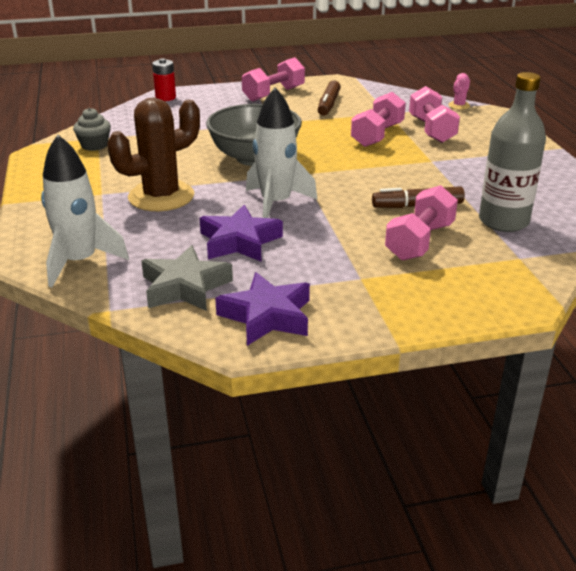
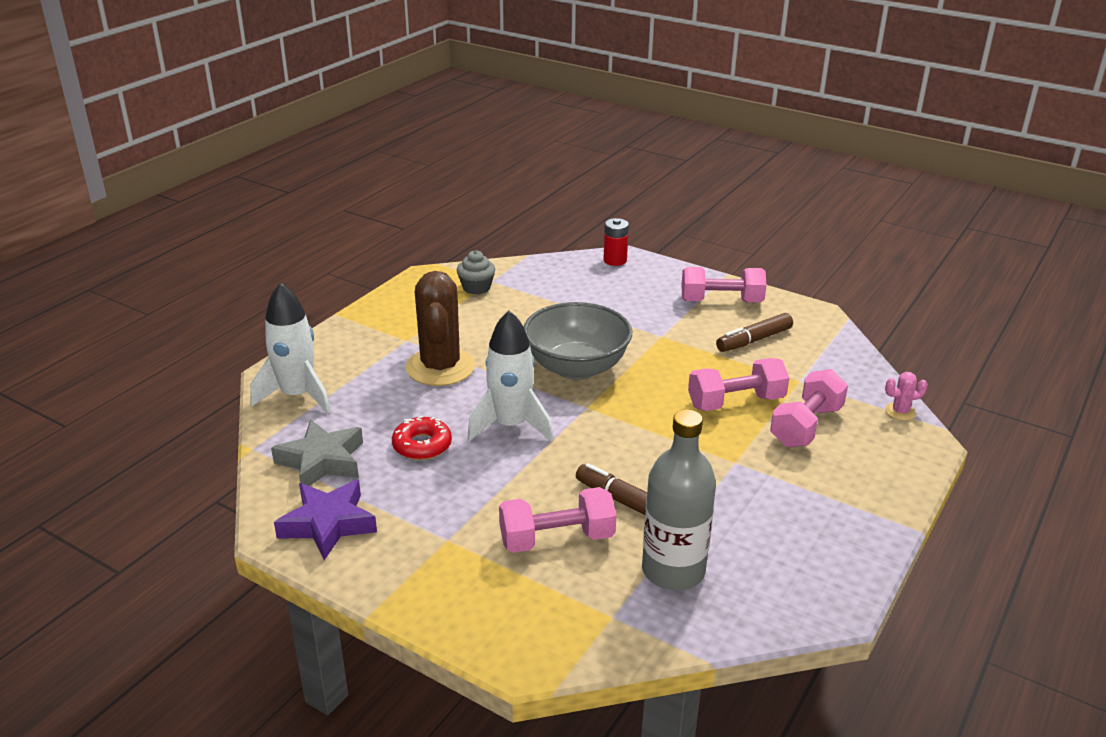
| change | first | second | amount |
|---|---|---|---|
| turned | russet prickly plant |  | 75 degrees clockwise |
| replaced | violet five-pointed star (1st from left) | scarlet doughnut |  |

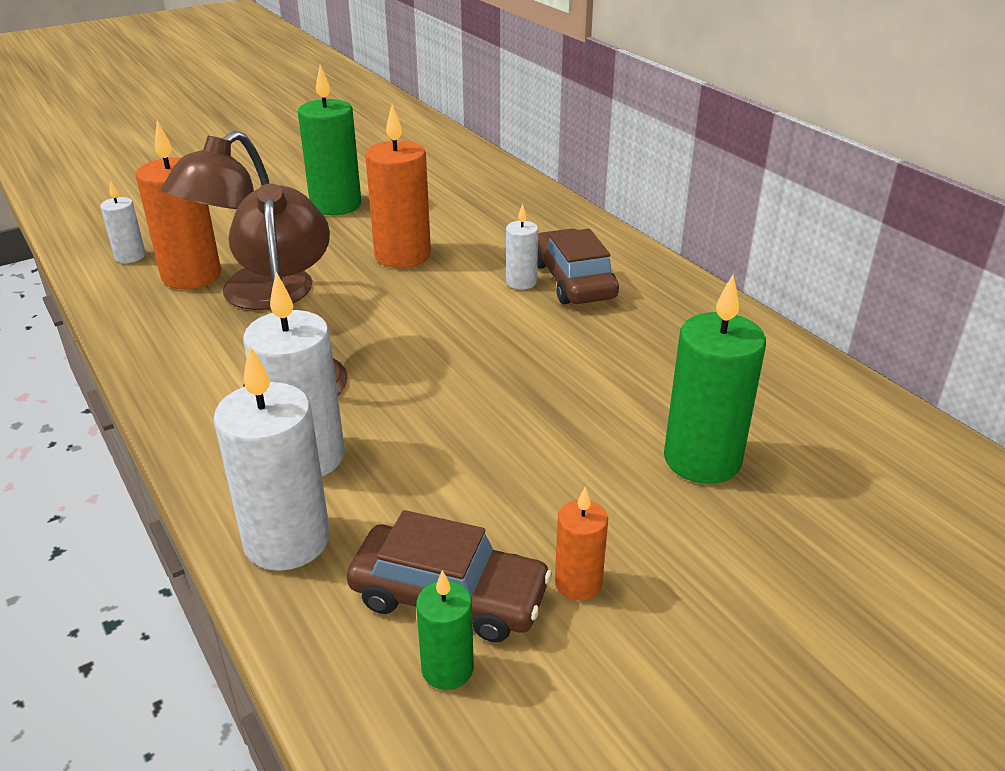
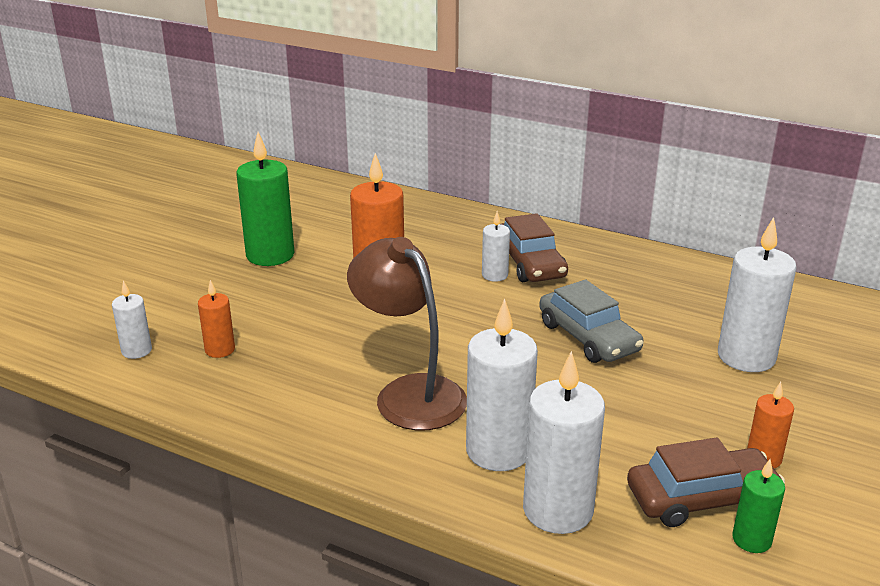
| change | first | second | amount |
|---|---|---|---|
| resized | orange-coloured wax candle (1st from left) |  | x0.53 |
| removed | russet reading lamp (1st from left) |  |  |
| turned | russet automobile (2nd from left in the first image) | russet automobile (1st from left) | 150 degrees counterclockwise |
| recoloured | green wax candle (3rd from left) | snow-white wax candle (5th from left) |  |
| added |  | grey automobile |  |

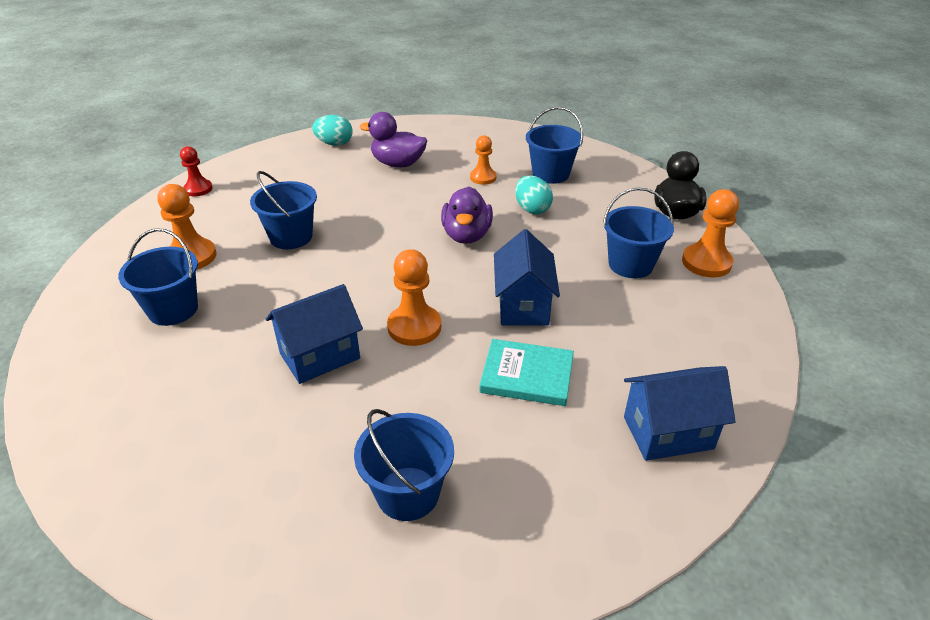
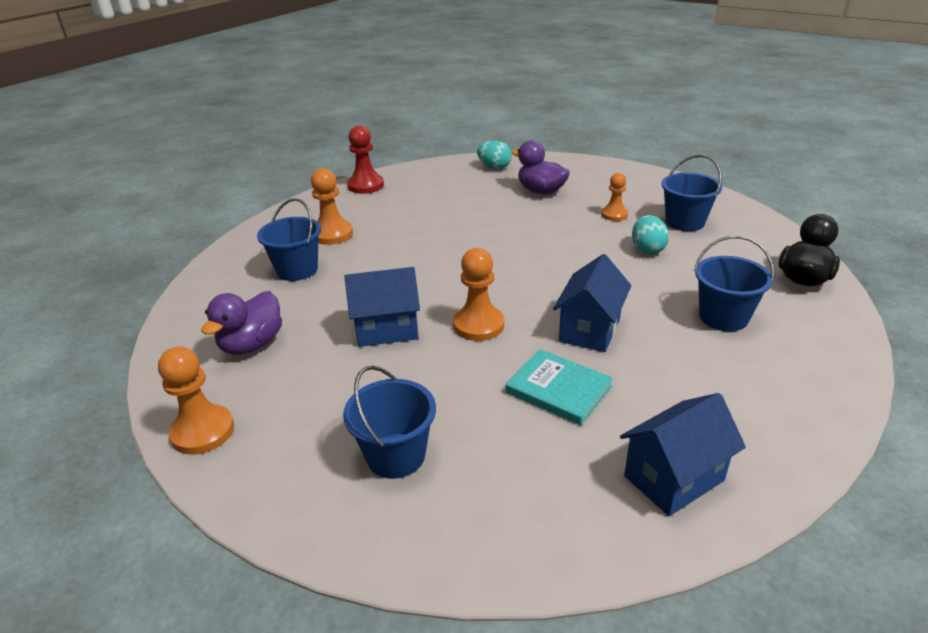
| change | first | second | amount |
|---|---|---|---|
| resized | scarlet pawn |  | x1.54 |
| removed | blue bucket (2nd from left) |  |  |
| moved | violet toy duck (2nd from left in the first image) | violet toy duck (1st from left) |  |
| turned | blue toy house (3rd from left) |  | 45 degrees counterclockwise |
| moved | orange-coloured pawn (4th from left in the first image) | orange-coloured pawn (1st from left) |  |

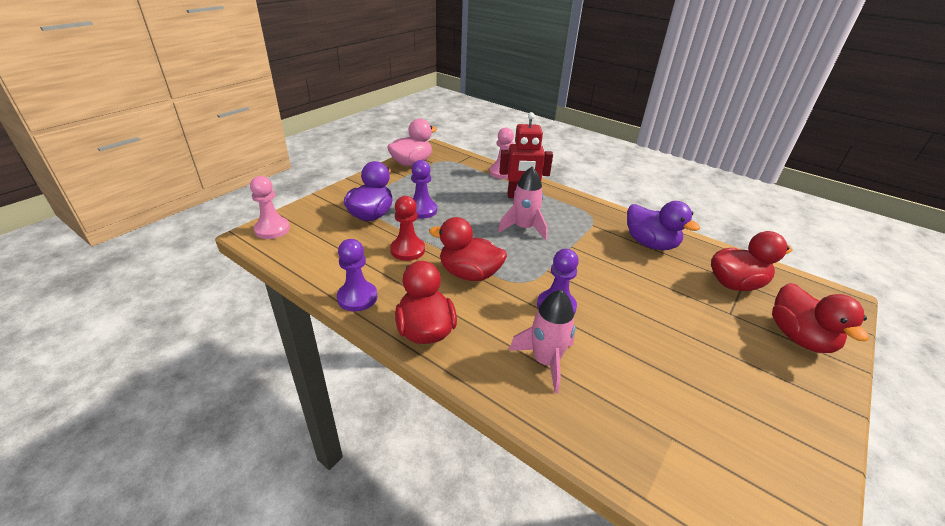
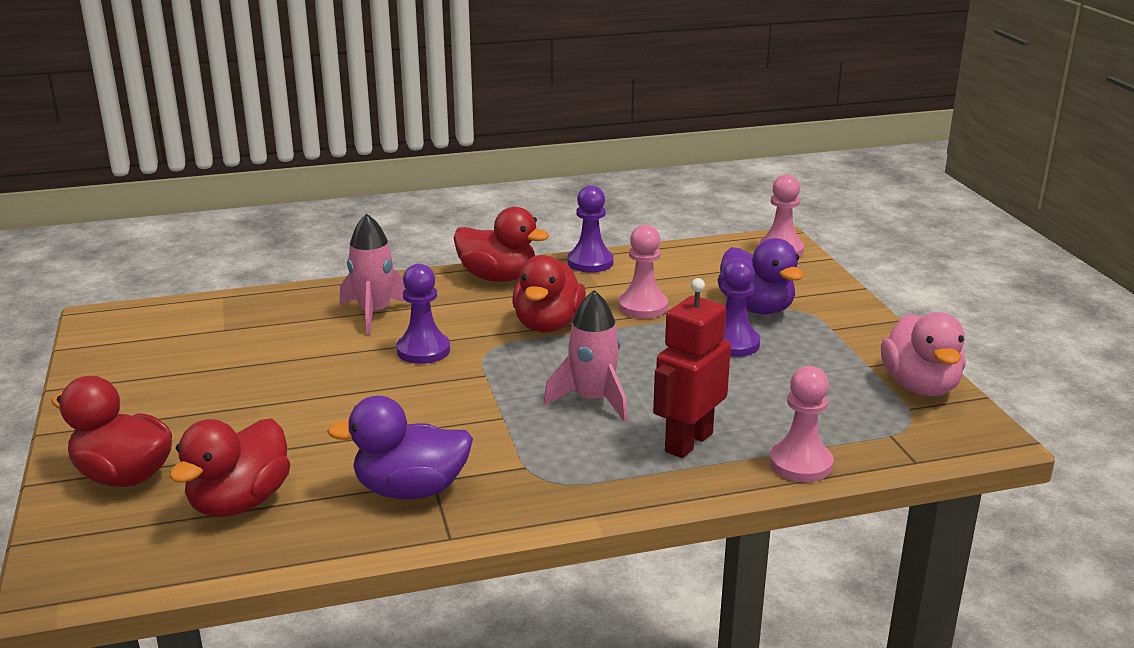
| change | first | second | amount |
|---|---|---|---|
| recoloured | scarlet pawn | rosy pawn (1st from left) |  |
| turned | scarlet toy duck (2nd from left in the first image) | scarlet toy duck (4th from left) | 135 degrees clockwise |

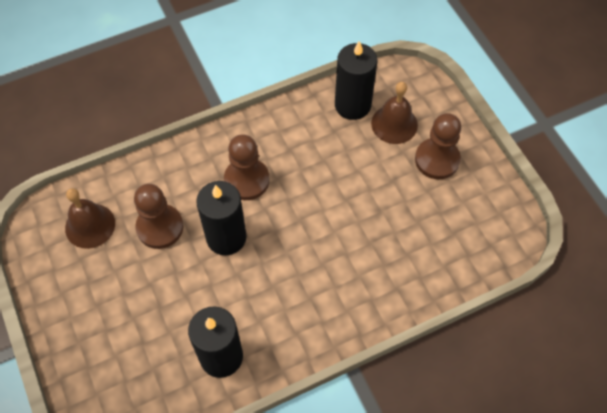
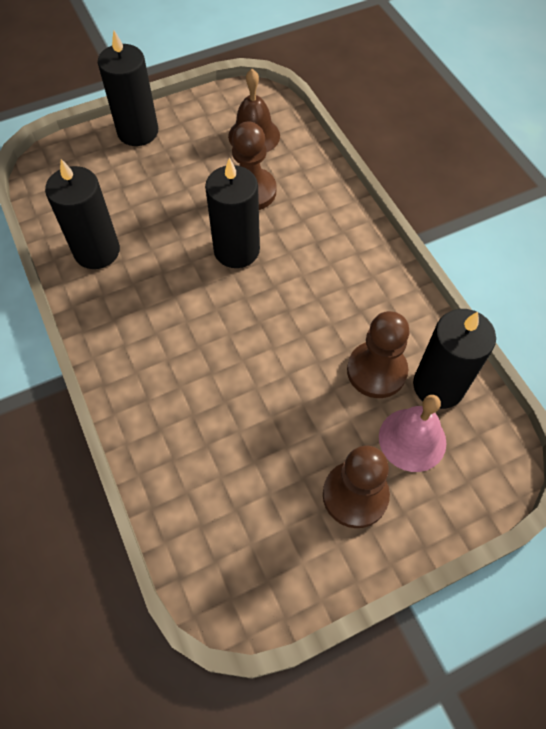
| change | first | second | amount |
|---|---|---|---|
| moved | russet pawn (2nd from left in the first image) | russet pawn (3rd from left) |  |
| recoloured | russet school bell (2nd from left) | rosy school bell |  |
| added |  | black wax candle (2nd from left) |  |

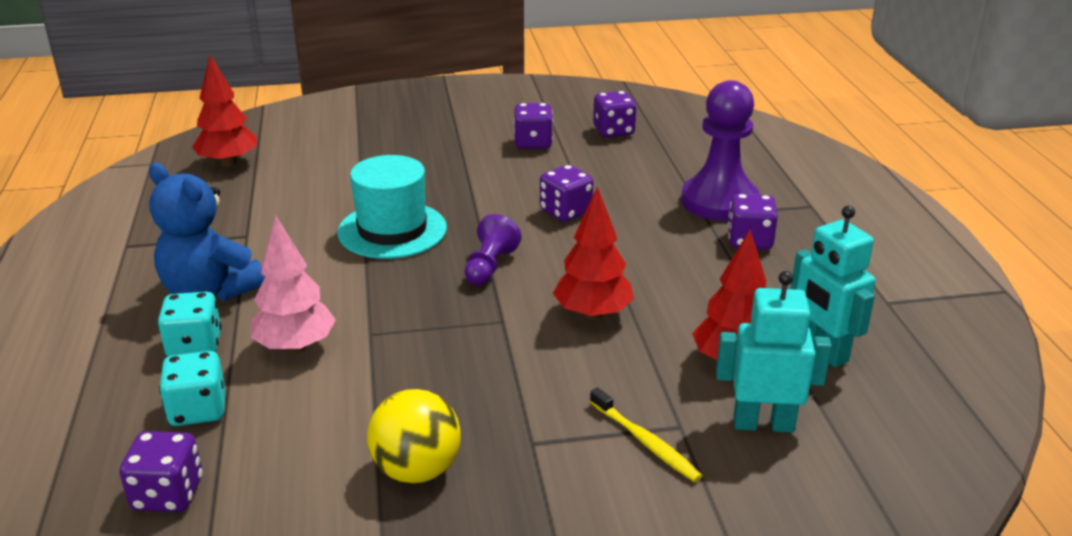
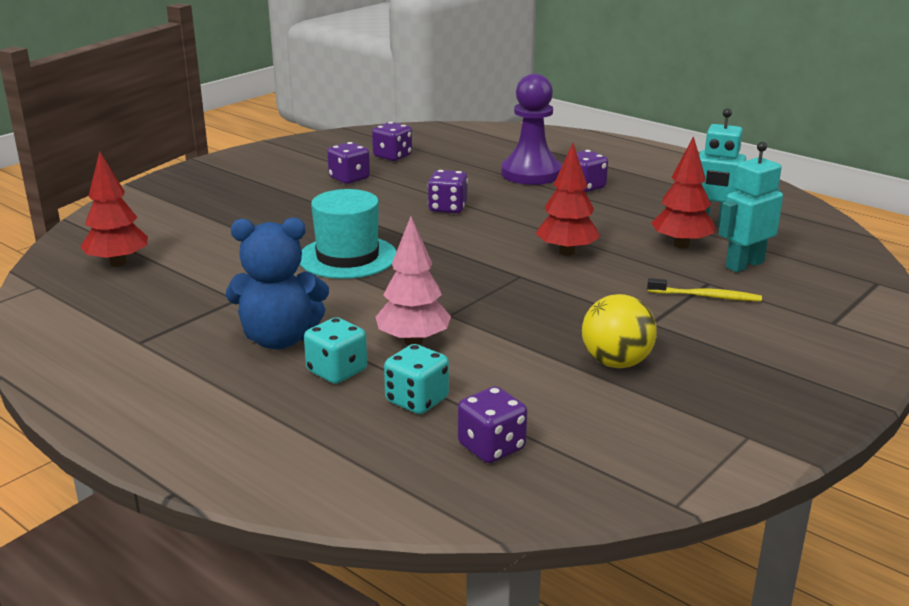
| change | first | second | amount |
|---|---|---|---|
| removed | violet pawn (1st from left) |  |  |

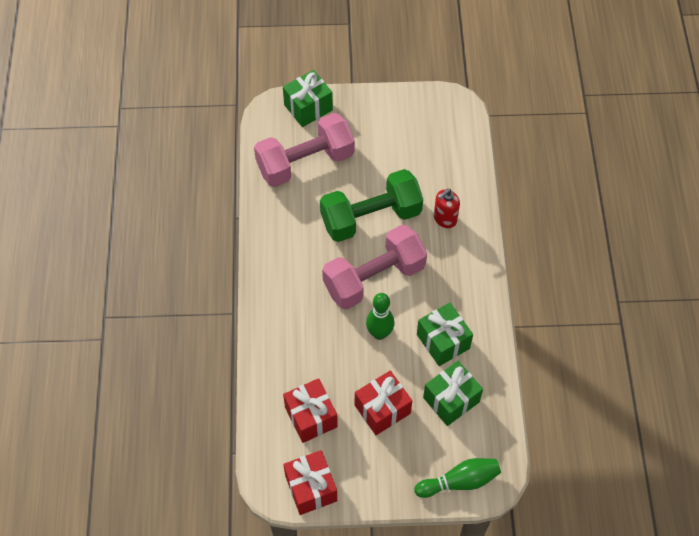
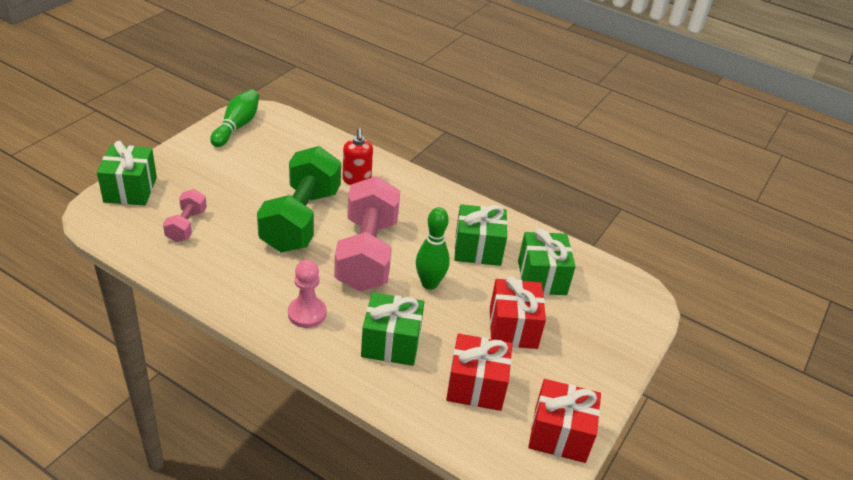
| change | first | second | amount |
|---|---|---|---|
| resized | rosy hand weight (1st from left) |  | x0.48 |
| moved | green tenpin (2nd from left in the first image) | green tenpin (1st from left) |  |
| added |  | rosy pawn |  |
| added |  | green gift (2nd from left) |  |

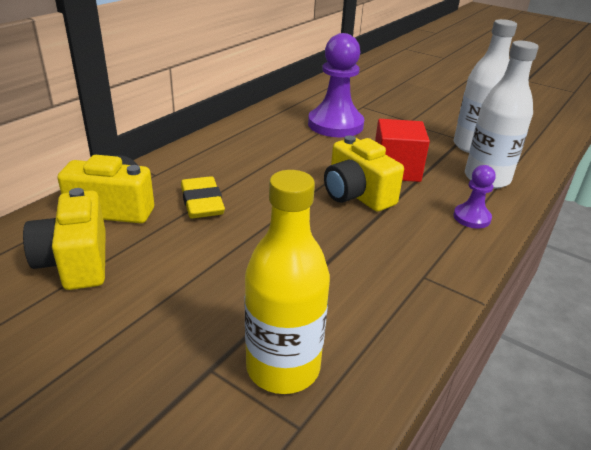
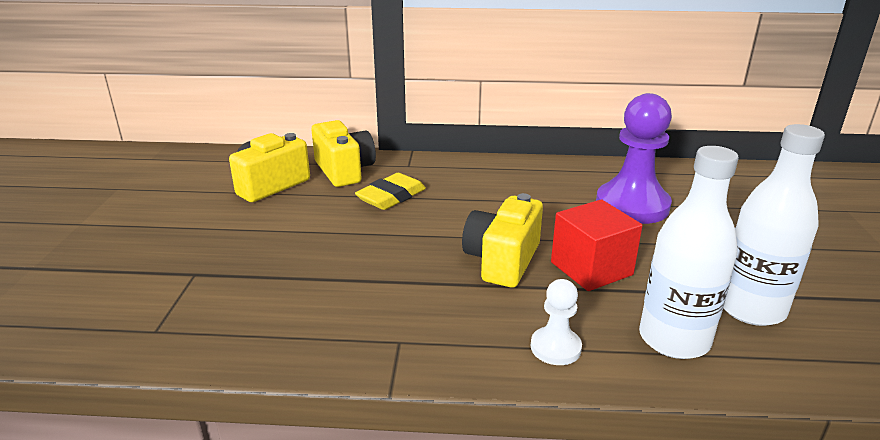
| change | first | second | amount |
|---|---|---|---|
| removed | bright yellow flask |  |  |
| recoloured | violet pawn (2nd from left) | snow-white pawn |  |

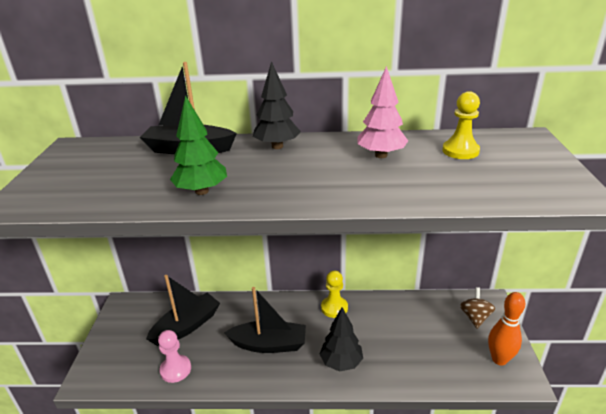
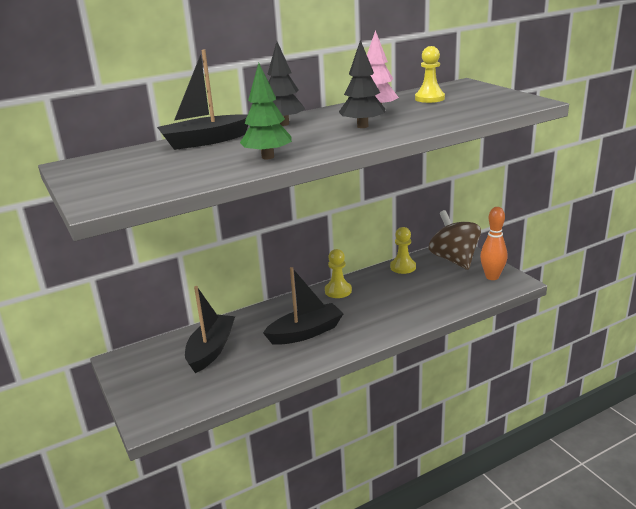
| change | first | second | amount |
|---|---|---|---|
| removed | rosy pawn |  |  |
| moved | black fir tree (2nd from left) |  |  |
| resized | russet whirligig |  | x1.82 |
| added |  | bright yellow pawn (2nd from left) |  |

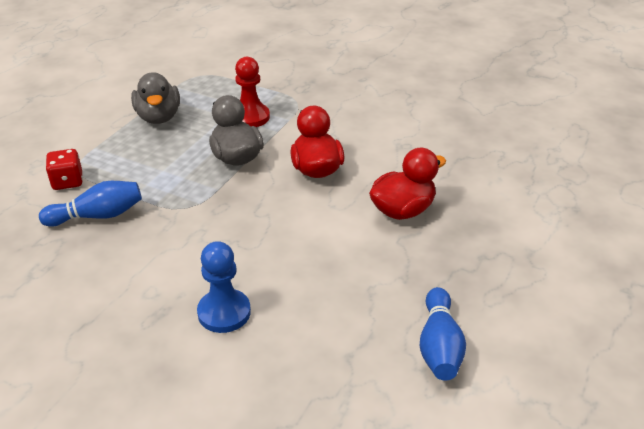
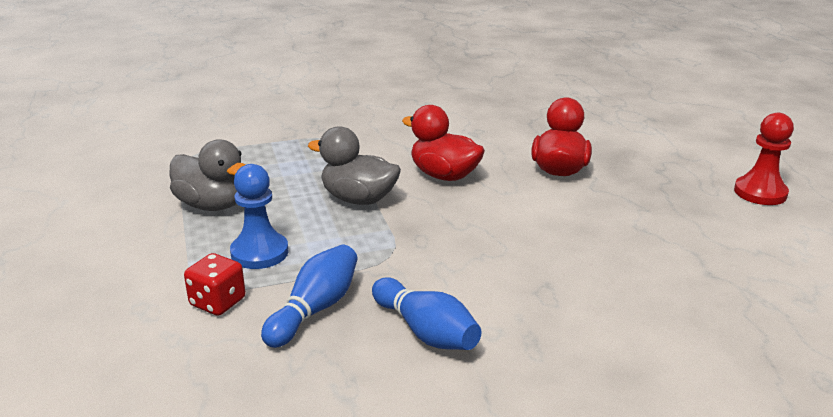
| change | first | second | amount |
|---|---|---|---|
| moved | blue pawn |  |  |
| moved | scarlet pawn |  |  |
| moved | blue tenpin (2nd from left) |  |  |

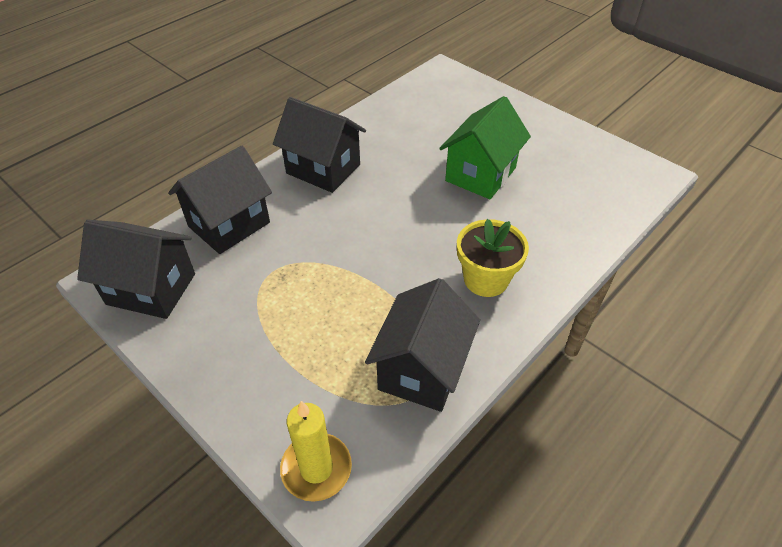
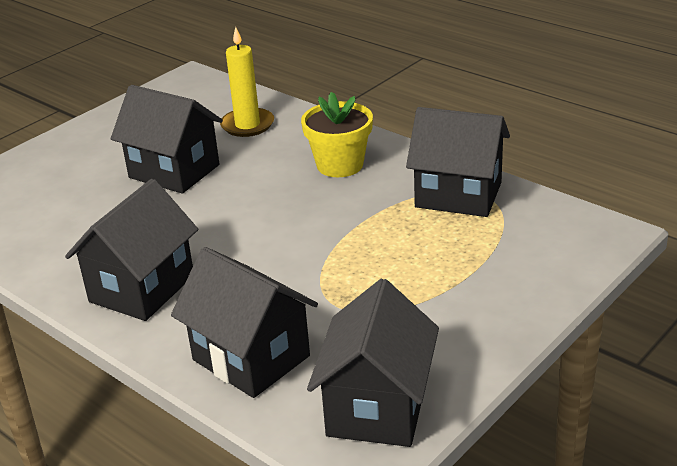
| change | first | second | amount |
|---|---|---|---|
| moved | bright yellow wax candle |  |  |
| recoloured | green toy house | black toy house (2nd from left) |  |

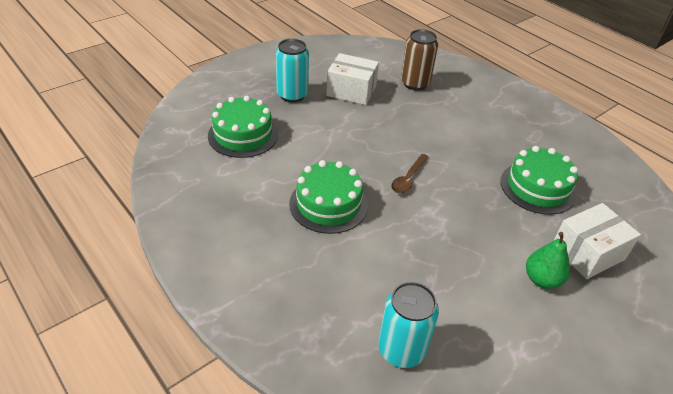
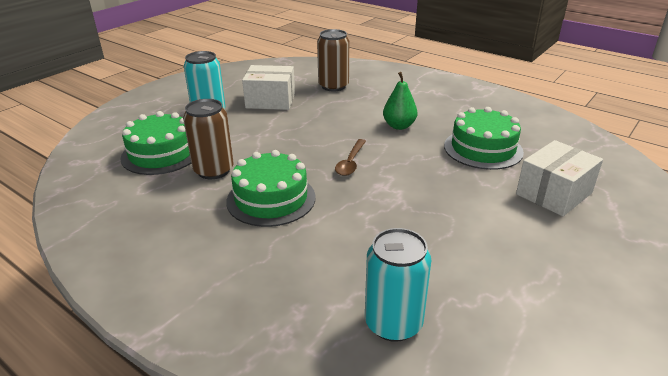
| change | first | second | amount |
|---|---|---|---|
| moved | green toy pear |  |  |
| added |  | russet can (1st from left) |  |

